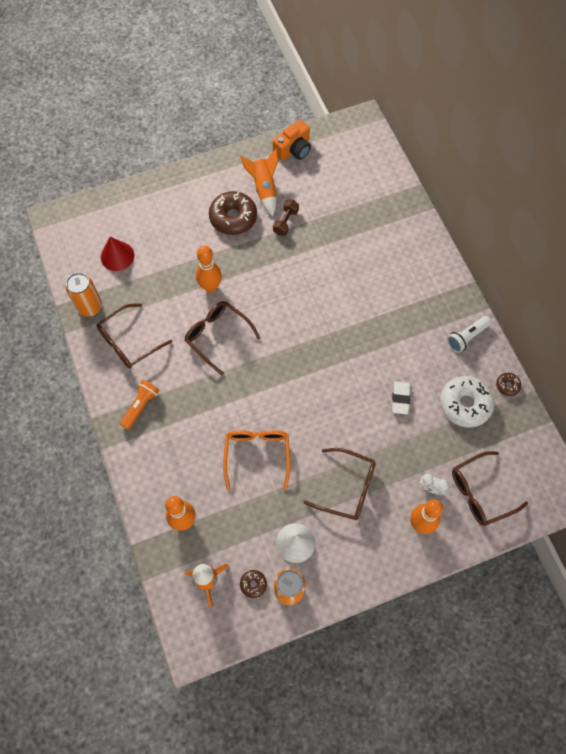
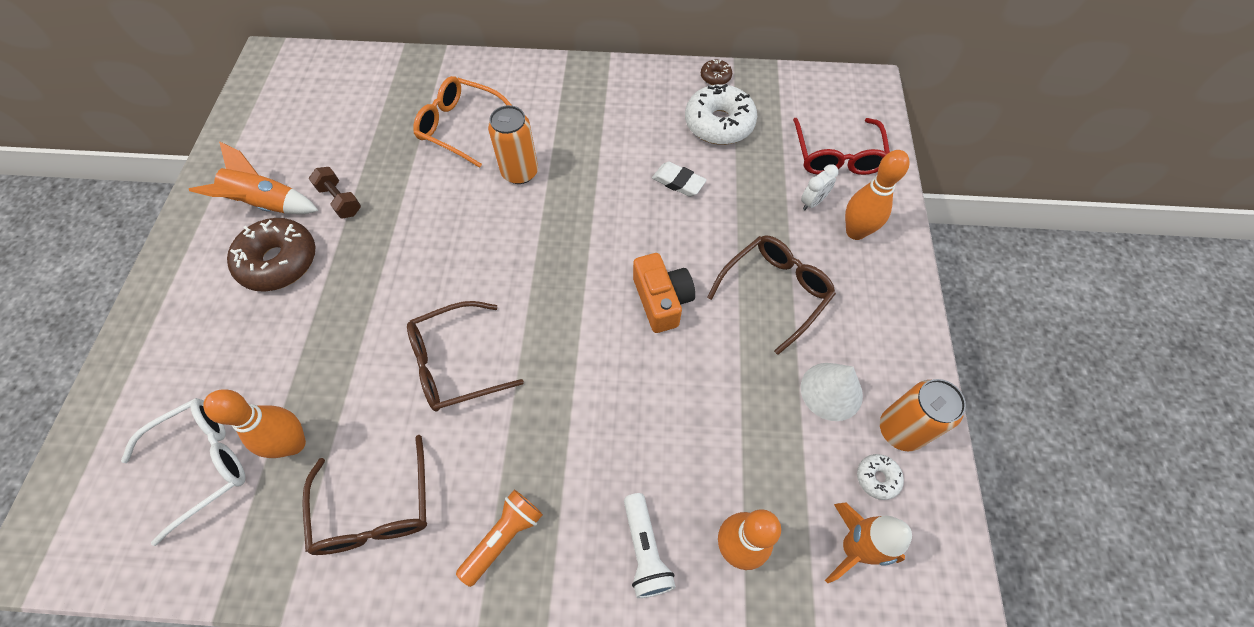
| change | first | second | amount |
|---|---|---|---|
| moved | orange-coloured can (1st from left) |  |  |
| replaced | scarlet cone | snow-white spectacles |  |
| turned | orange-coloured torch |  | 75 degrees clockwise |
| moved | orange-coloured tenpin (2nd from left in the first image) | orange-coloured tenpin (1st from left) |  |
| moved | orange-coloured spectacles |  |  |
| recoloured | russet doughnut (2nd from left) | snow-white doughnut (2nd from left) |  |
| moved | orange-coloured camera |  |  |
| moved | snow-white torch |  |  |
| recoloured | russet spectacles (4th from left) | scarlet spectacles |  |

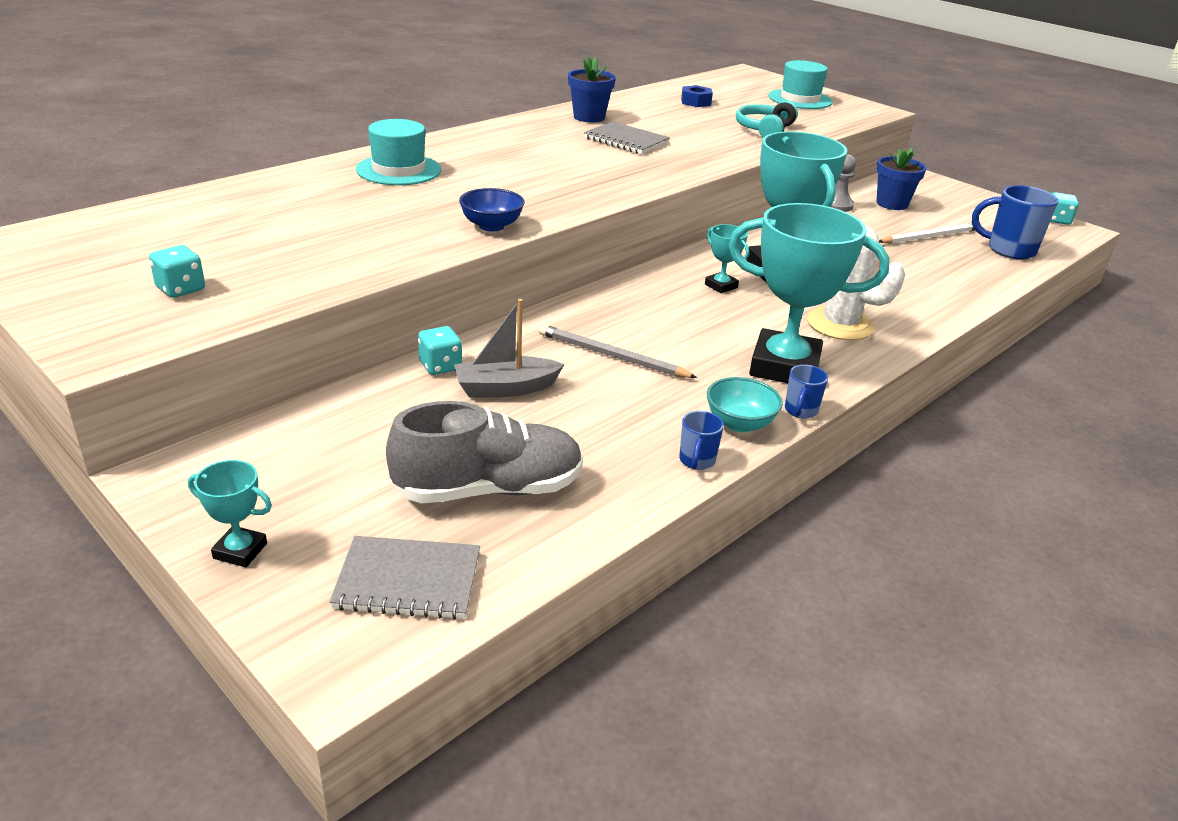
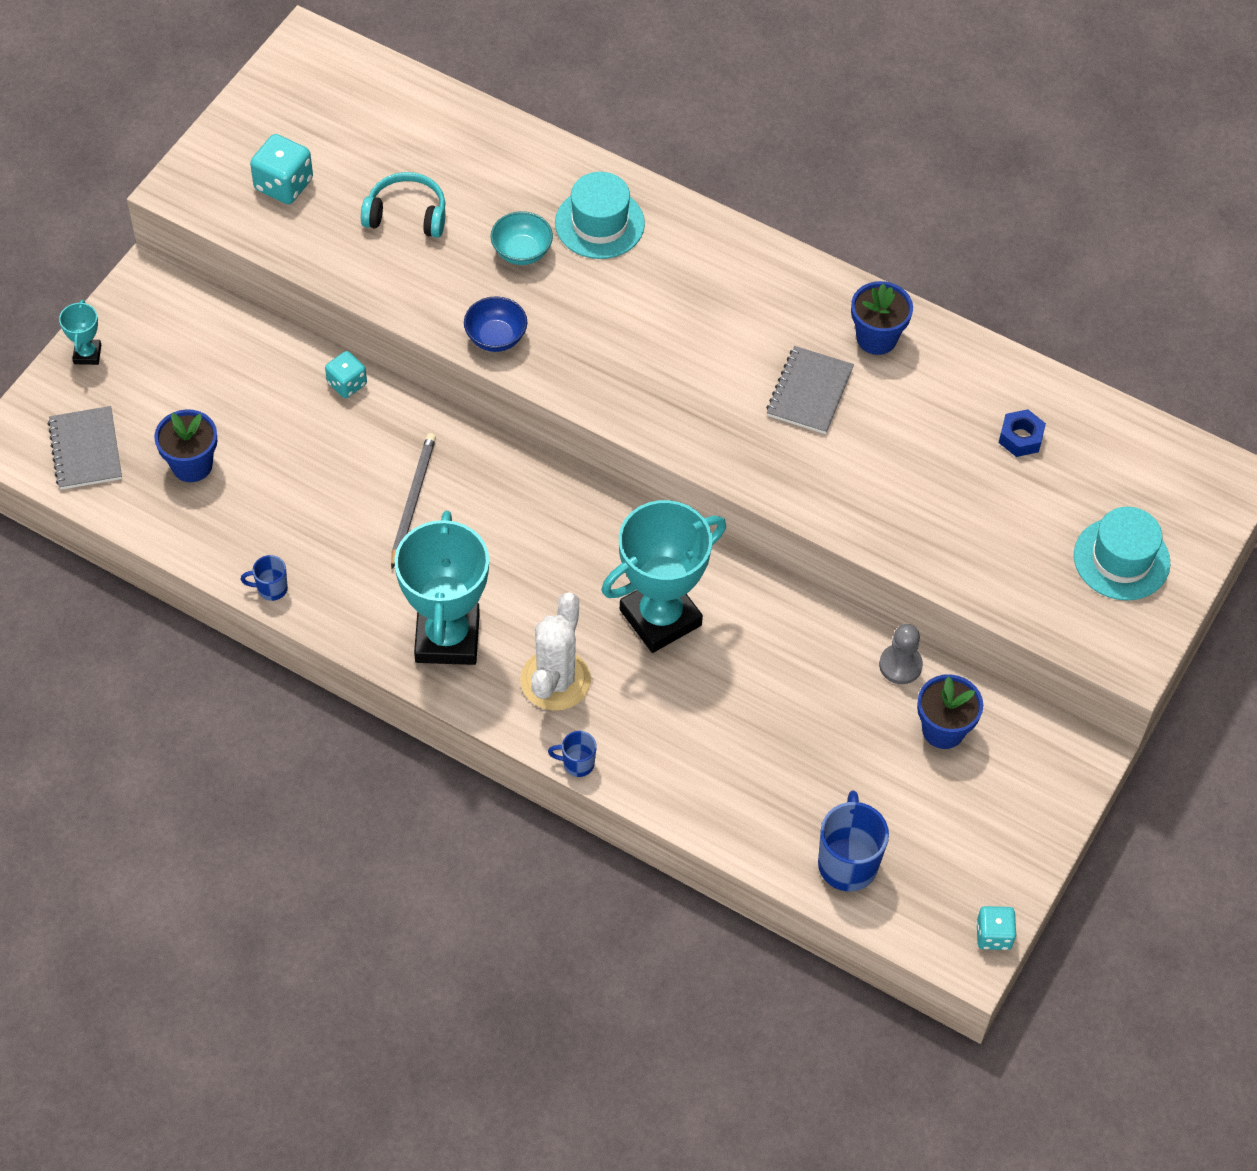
| change | first | second | amount |
|---|---|---|---|
| resized | turquoise dice (1st from left) |  | x1.52 |
| replaced | grey sneaker | blue potted plant (1st from left) |  |
| removed | grey boat |  |  |
| removed | turquoise prize cup (2nd from left) |  |  |
| moved | turquoise bowl |  |  |
| moved | turquoise over-ear headphones |  |  |
| moved | blue tea mug (2nd from left) |  |  |
| removed | snow-white wooden pencil |  |  |

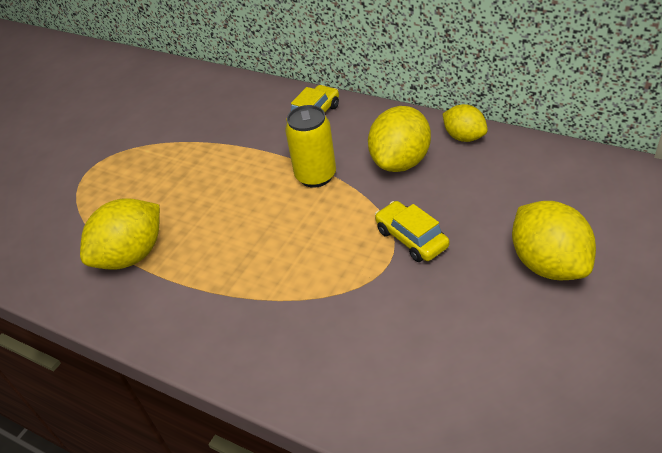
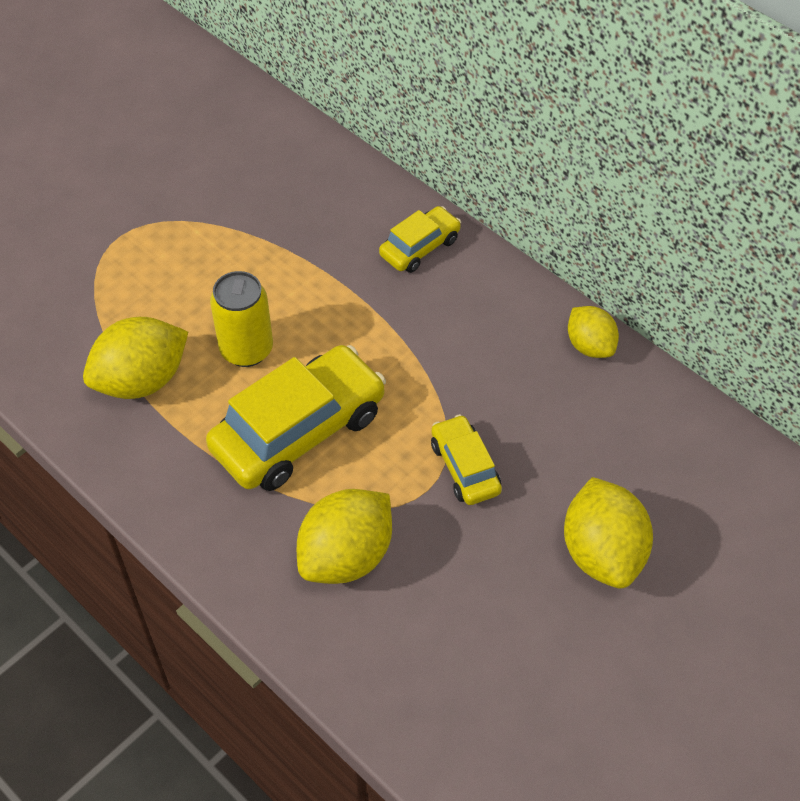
| change | first | second | amount |
|---|---|---|---|
| moved | bright yellow can |  |  |
| moved | bright yellow toy lemon (2nd from left) |  |  |
| added |  | bright yellow automobile (1st from left) |  |

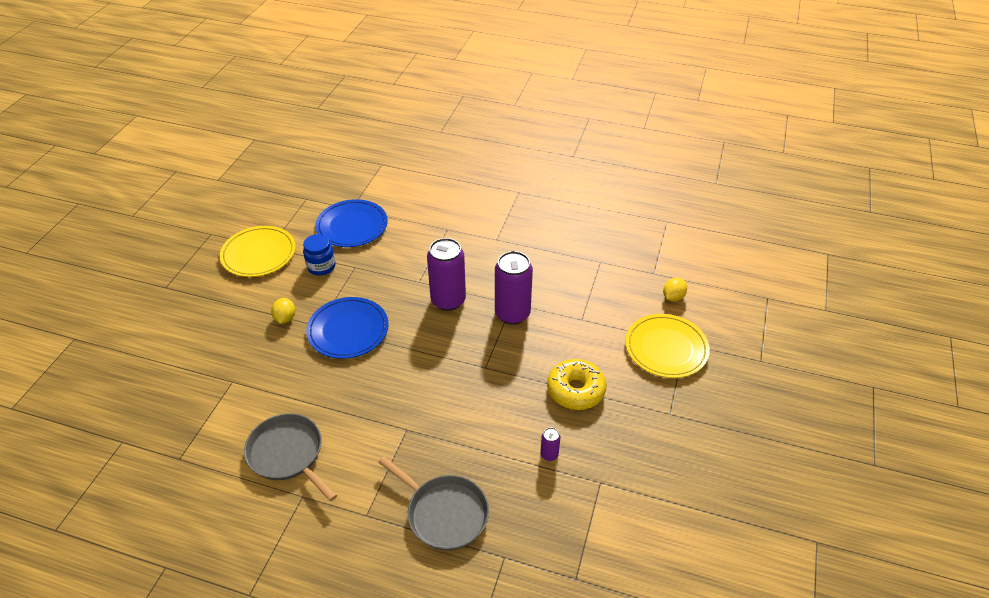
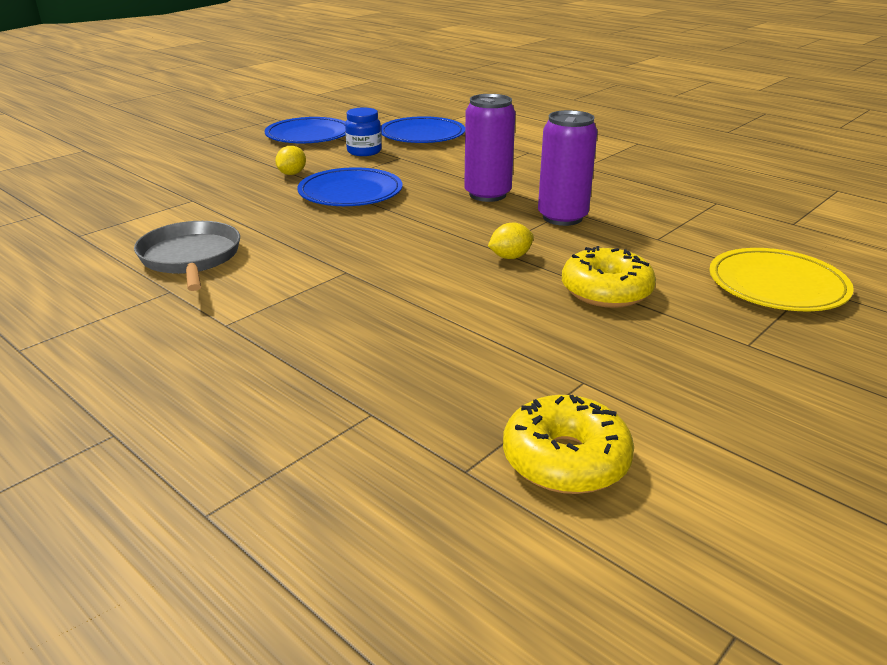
| change | first | second | amount |
|---|---|---|---|
| recoloured | bright yellow dinner plate (1st from left) | blue dinner plate (1st from left) |  |
| removed | grey frying pan (2nd from left) |  |  |
| removed | violet can (3rd from left) |  |  |
| moved | bright yellow toy lemon (2nd from left) |  |  |
| added |  | bright yellow doughnut (1st from left) |  |

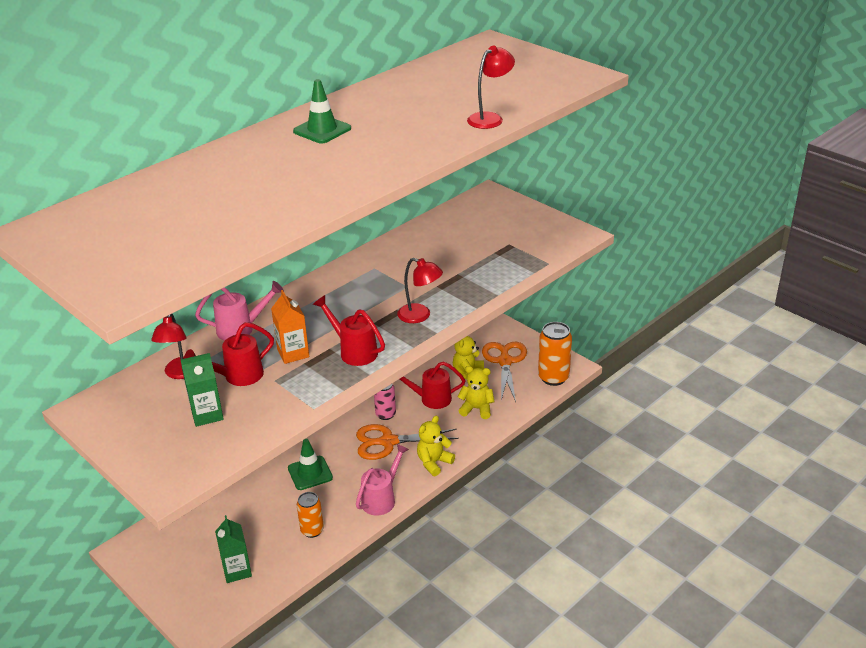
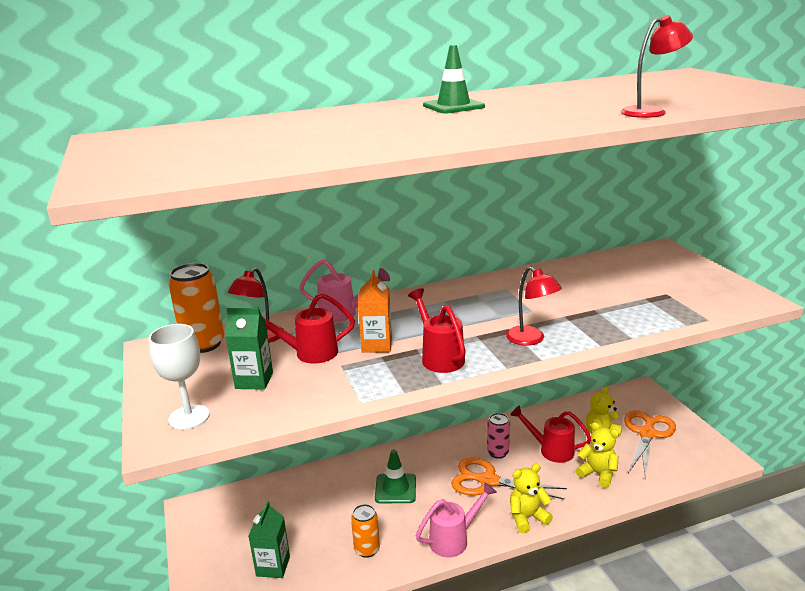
| change | first | second | amount |
|---|---|---|---|
| moved | orange-coloured can (2nd from left in the first image) | orange-coloured can (1st from left) |  |
| added |  | snow-white chalice |  |

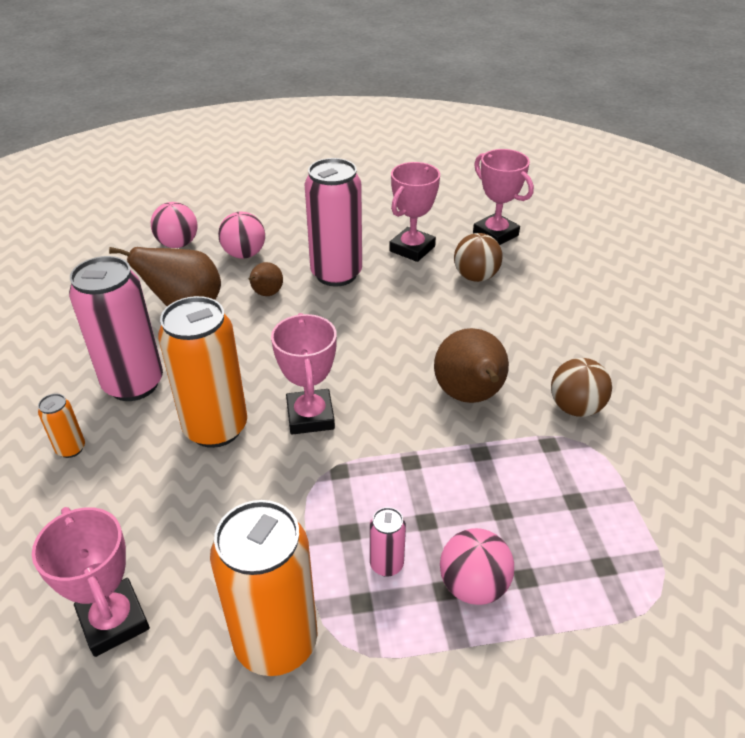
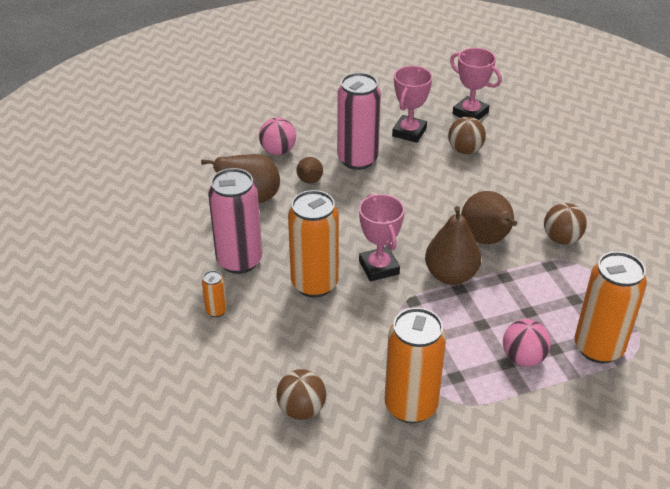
| change | first | second | amount |
|---|---|---|---|
| replaced | rosy prize cup (1st from left) | russet sphere (1st from left) |  |
| removed | rosy sphere (1st from left) |  |  |
| removed | rosy can (3rd from left) |  |  |
| added |  | russet toy pear (3rd from left) |  |
| added |  | orange-coloured can (4th from left) |  |

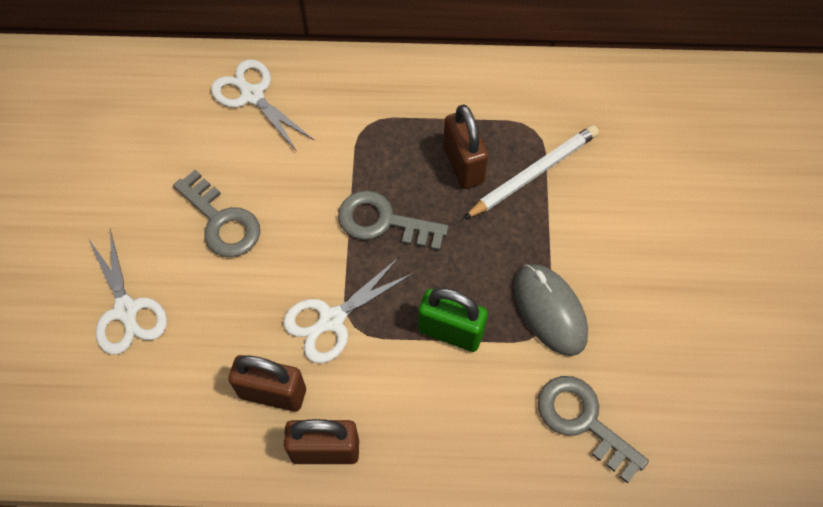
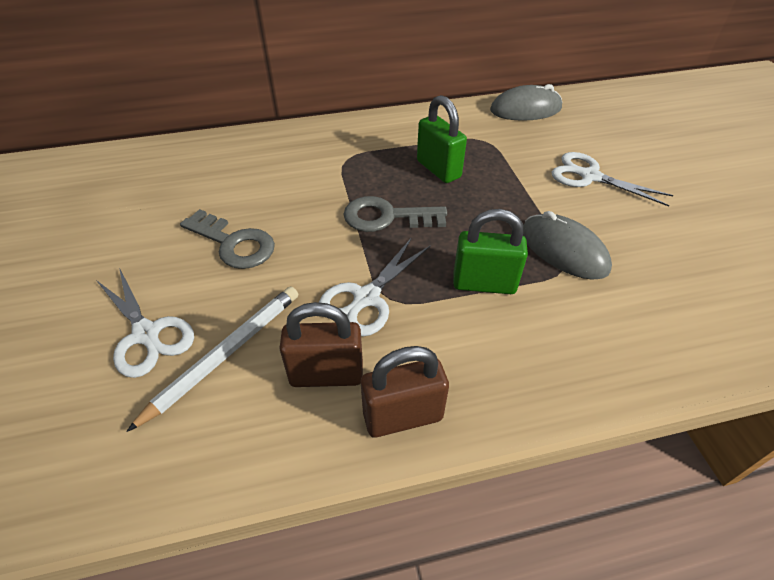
| change | first | second | amount |
|---|---|---|---|
| moved | snow-white shears (2nd from left in the first image) | snow-white shears (3rd from left) |  |
| recoloured | russet padlock (3rd from left) | green padlock (1st from left) |  |
| moved | snow-white wooden pencil |  |  |
| removed | grey latchkey (3rd from left) |  |  |
| added |  | grey computer mouse (1st from left) |  |

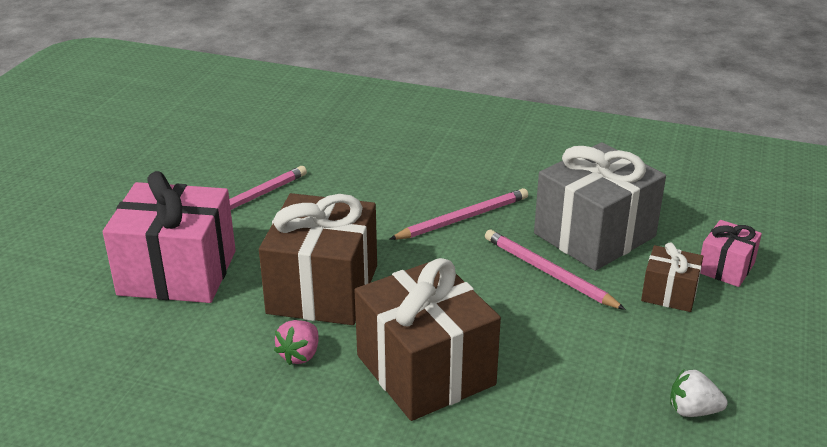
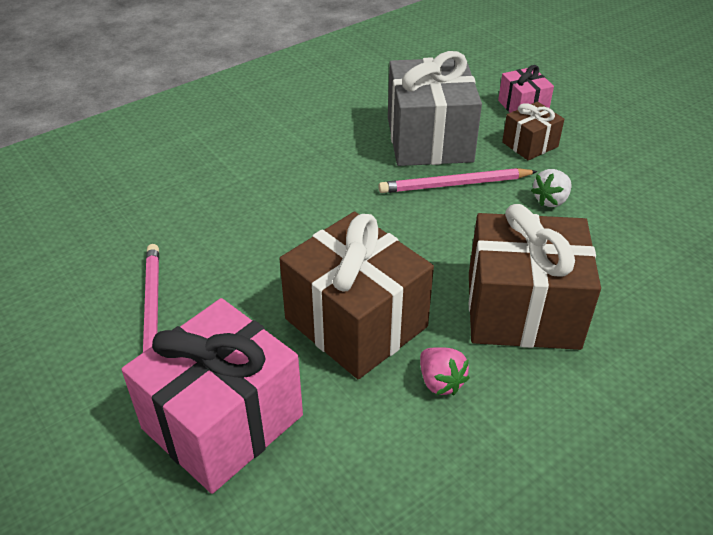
| change | first | second | amount |
|---|---|---|---|
| removed | rosy wooden pencil (2nd from left) |  |  |
| moved | snow-white toy strawberry |  |  |

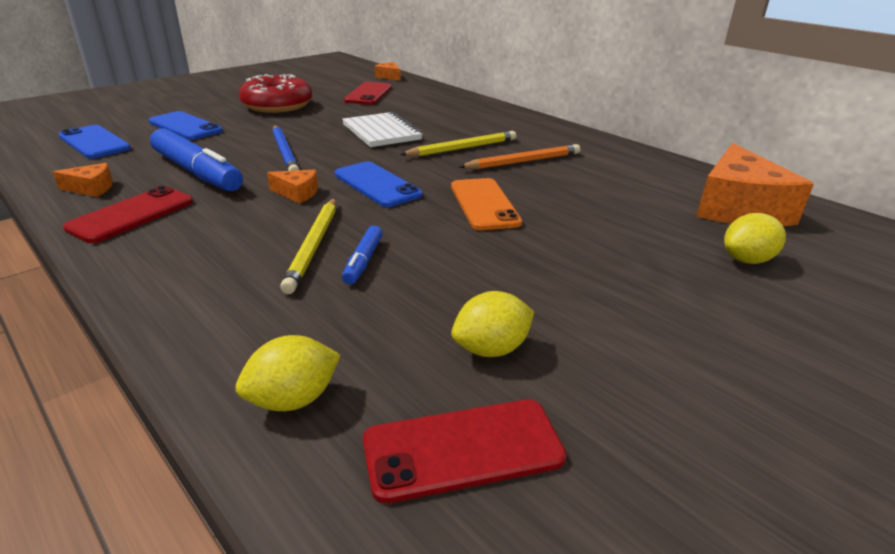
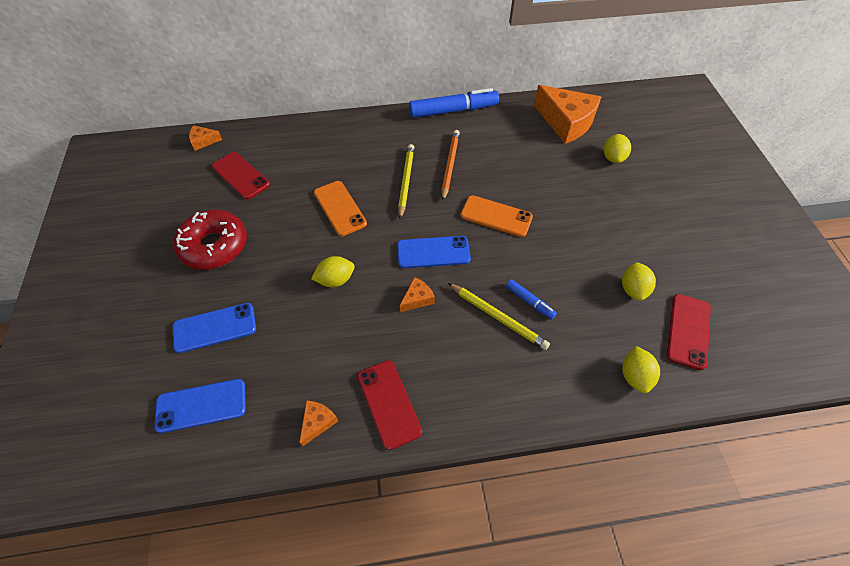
| change | first | second | amount |
|---|---|---|---|
| moved | blue marker pen (1st from left) |  |  |
| replaced | blue wooden pencil | bright yellow toy lemon (1st from left) |  |
| replaced | snow-white notepad | orange-coloured mobile phone (1st from left) |  |

